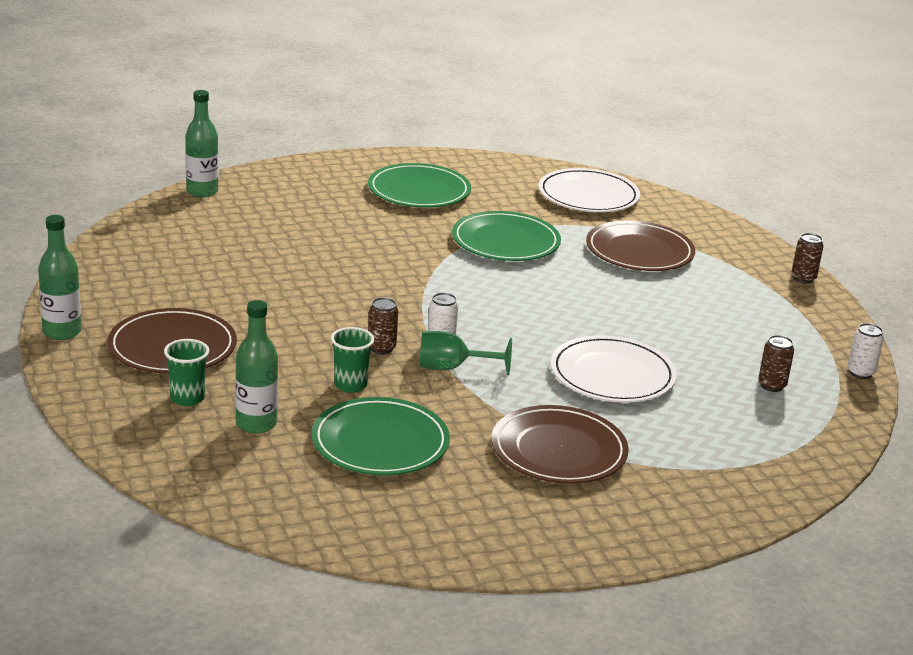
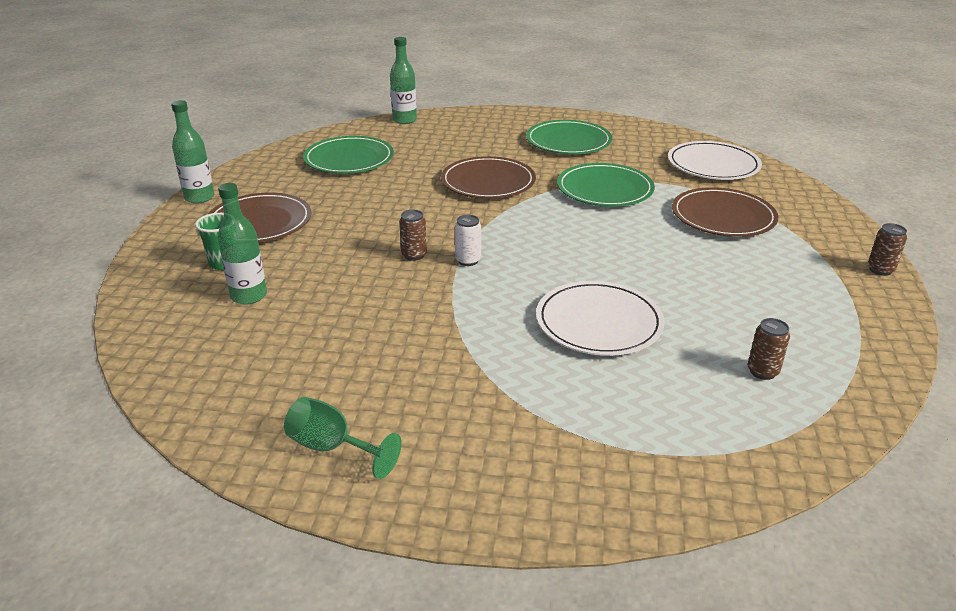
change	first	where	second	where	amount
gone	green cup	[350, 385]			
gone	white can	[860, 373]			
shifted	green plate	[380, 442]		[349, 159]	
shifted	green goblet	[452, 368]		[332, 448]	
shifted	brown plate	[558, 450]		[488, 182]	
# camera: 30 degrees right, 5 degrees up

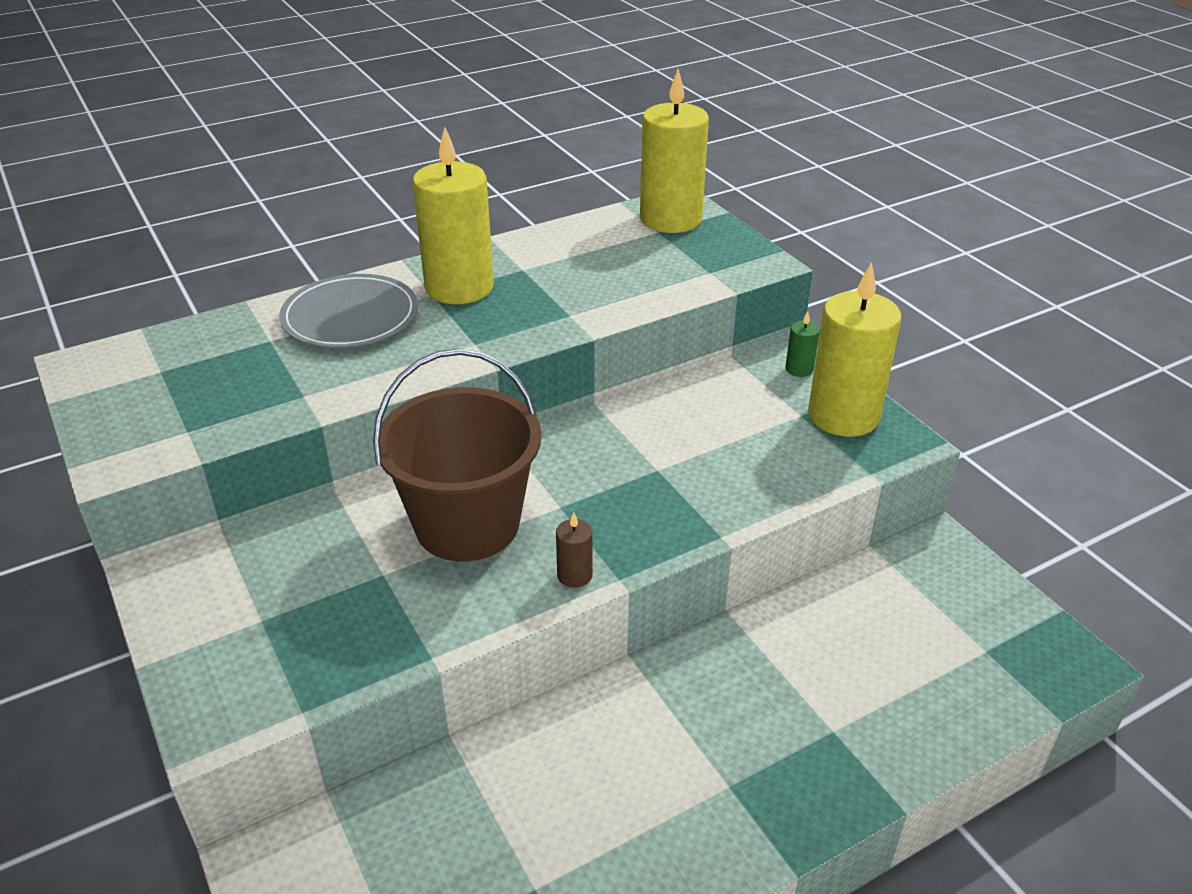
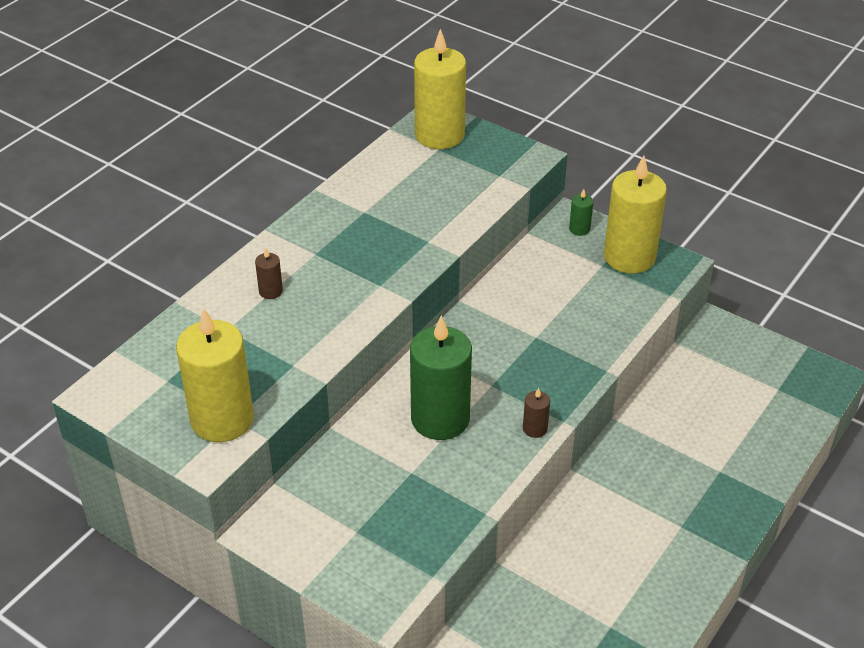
change	first	where	second	where	amount
shifted	yellow candle	[459, 287]		[222, 419]	
swapped	grey plate	[350, 317]	brown candle	[270, 291]	
swapped	brown bucket	[467, 524]	green candle	[440, 419]	
# camera: 25 degrees left, 5 degrees up

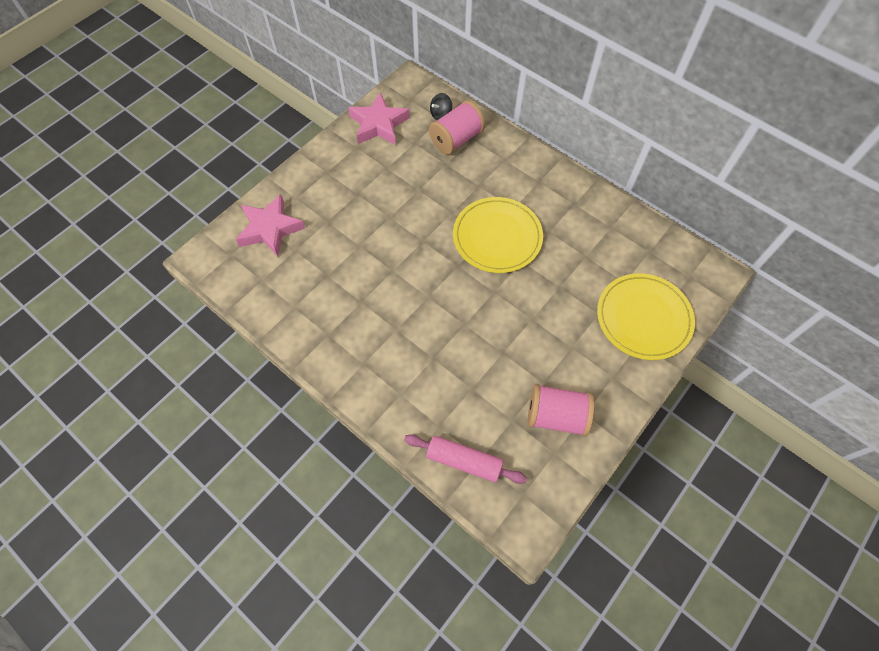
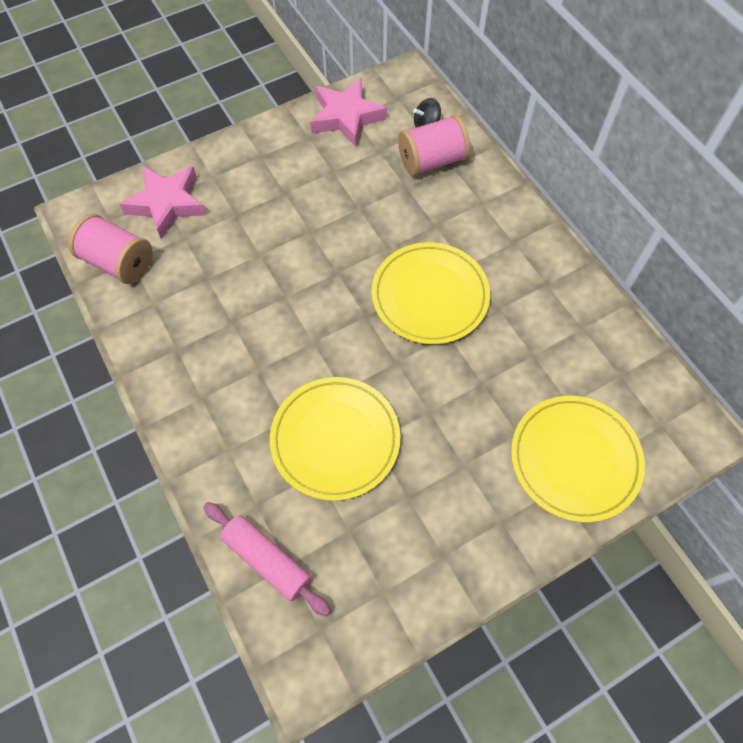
change	first	where	second	where	amount
new			yellow plate	[335, 439]	
shifted	pink spool	[556, 416]		[118, 262]	
# camera: 20 degrees right, 0 degrees up

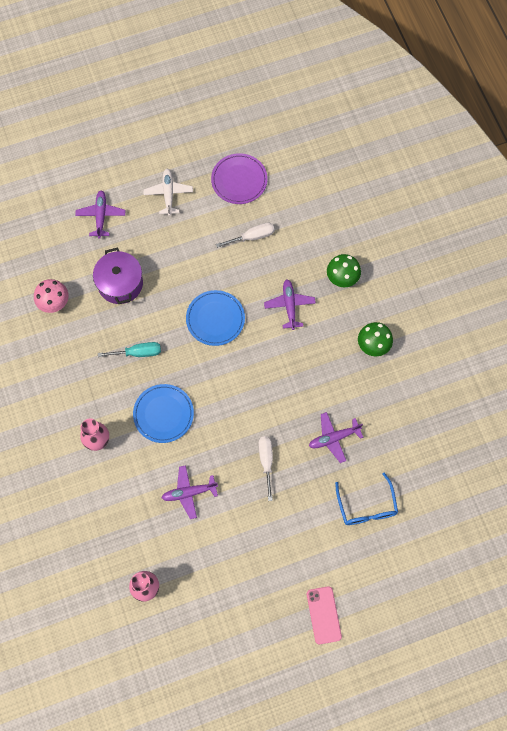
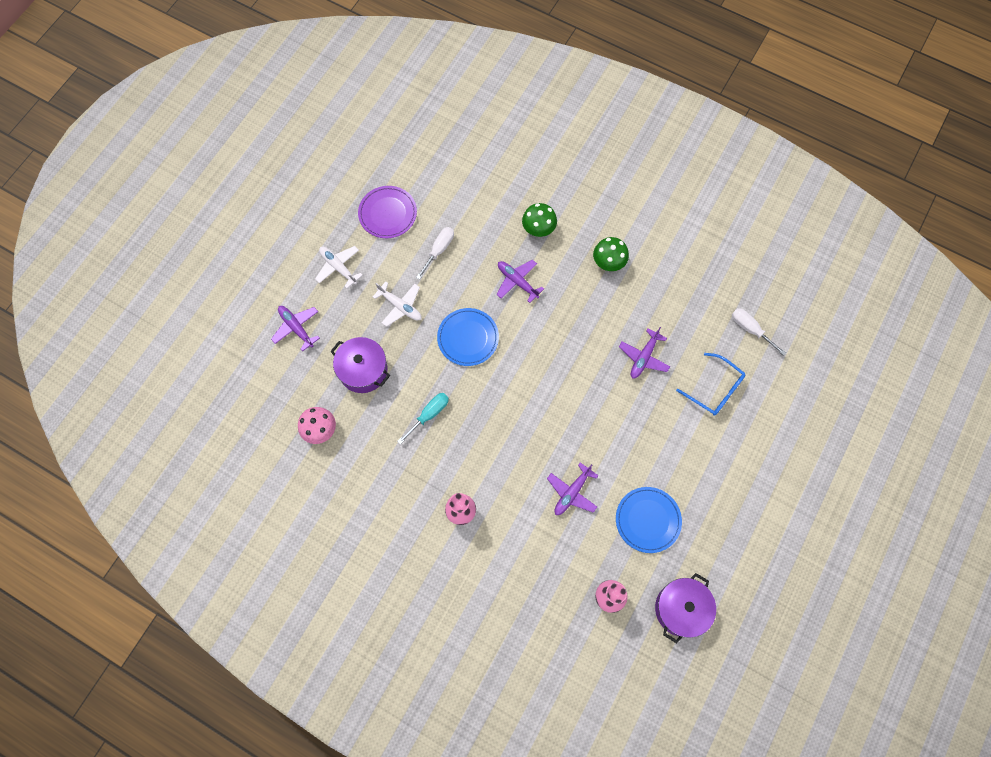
change	first	where	second	where	amount
gone	pink phone	[323, 615]			
new			white plane	[400, 306]	
new			purple pot	[681, 609]	
shifted	blue plate	[163, 414]		[648, 520]	
shifted	white screwdriver	[266, 461]		[750, 329]	
# camera: 40 degrees left, 0 degrees up

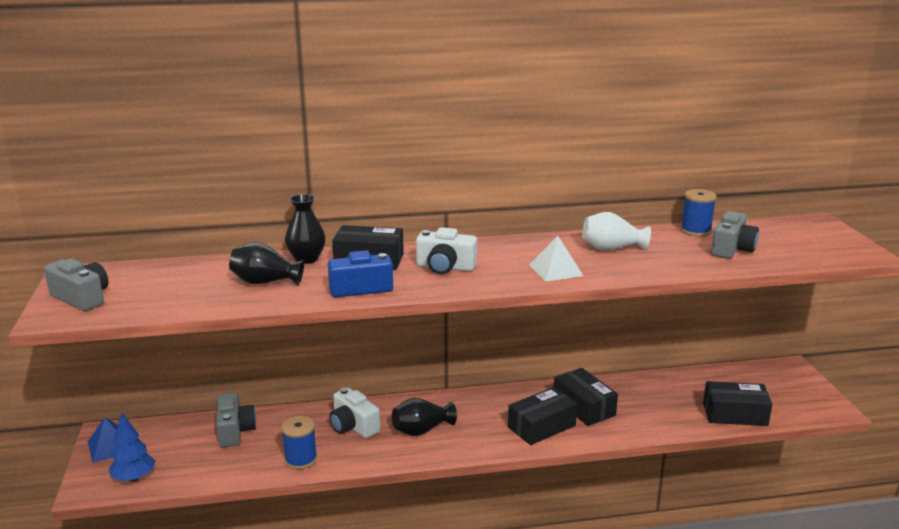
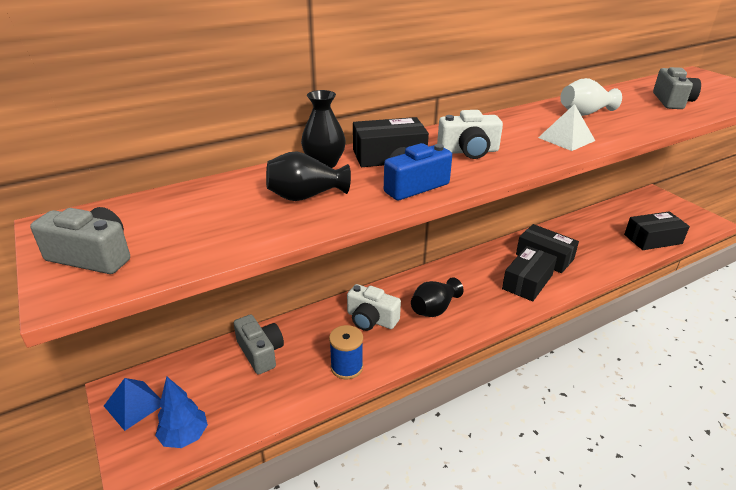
change	first	where	second	where	amount
gone	blue spool	[695, 231]			
# camera: 20 degrees left, 10 degrees up

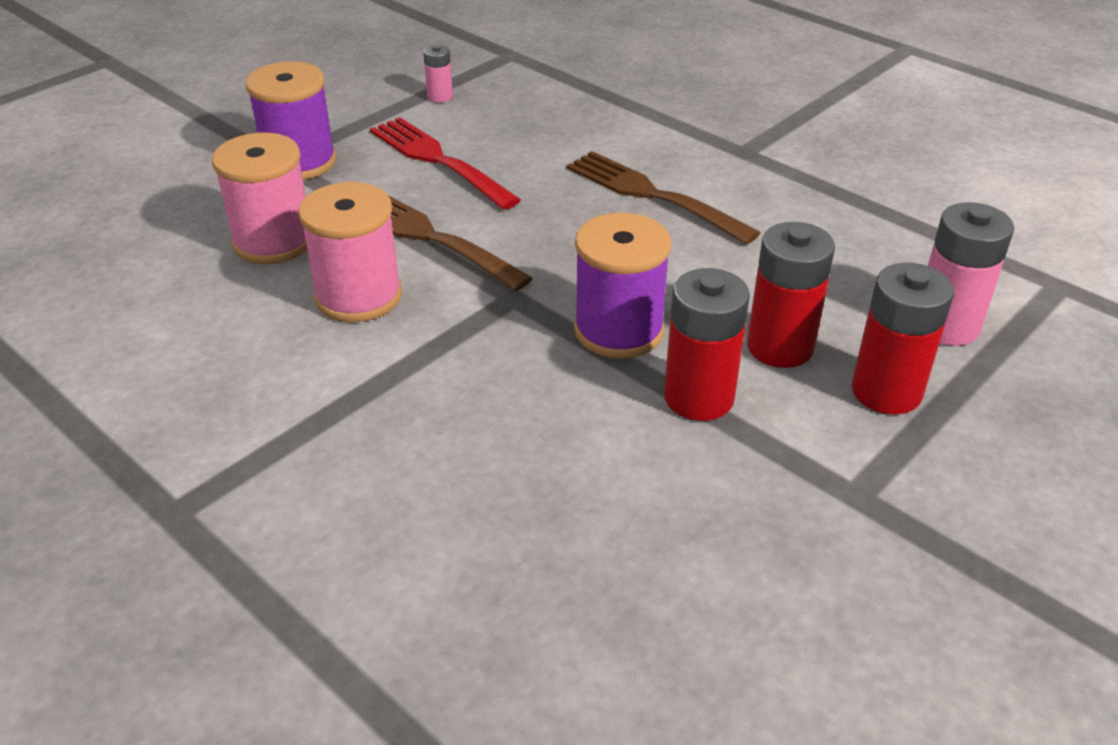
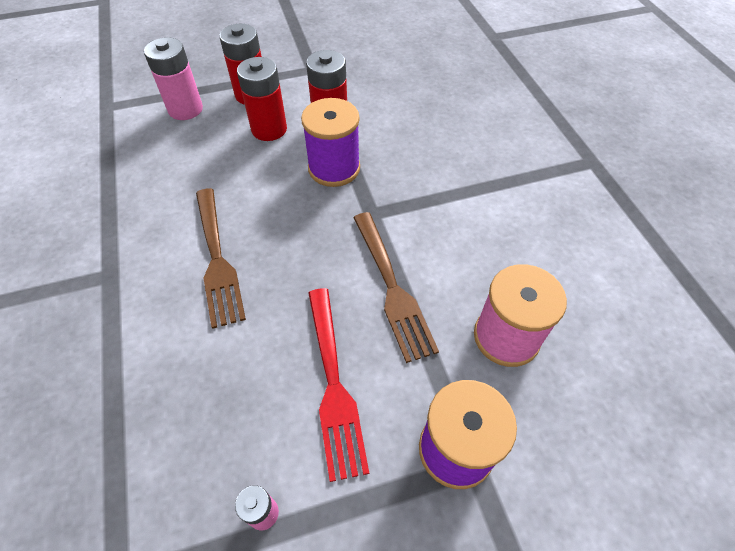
change	first	where	second	where	amount
gone	pink spool	[358, 296]			
# camera: 150 degrees left, 15 degrees up

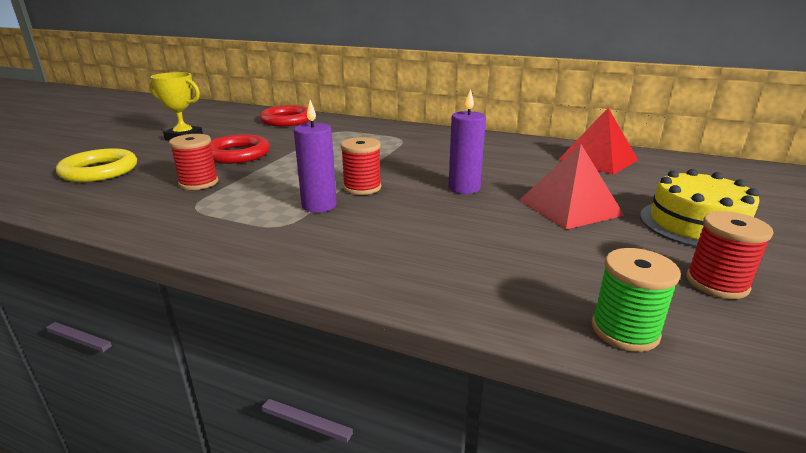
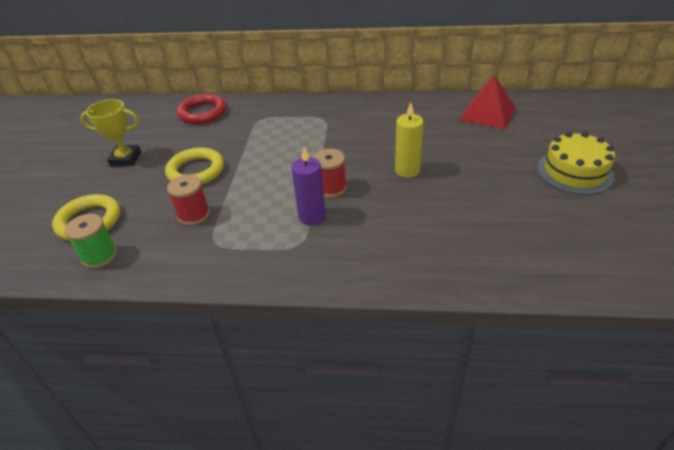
change	first	where	second	where	amount
gone	red pyramid	[569, 207]			
gone	red spool	[716, 283]			
shifted	green spool	[624, 330]		[99, 256]	
repainted	red ring	[237, 154]	yellow ring	[196, 171]	
repainted	purple candle	[464, 188]	yellow candle	[407, 170]	
# camera: 15 degrees left, 15 degrees up

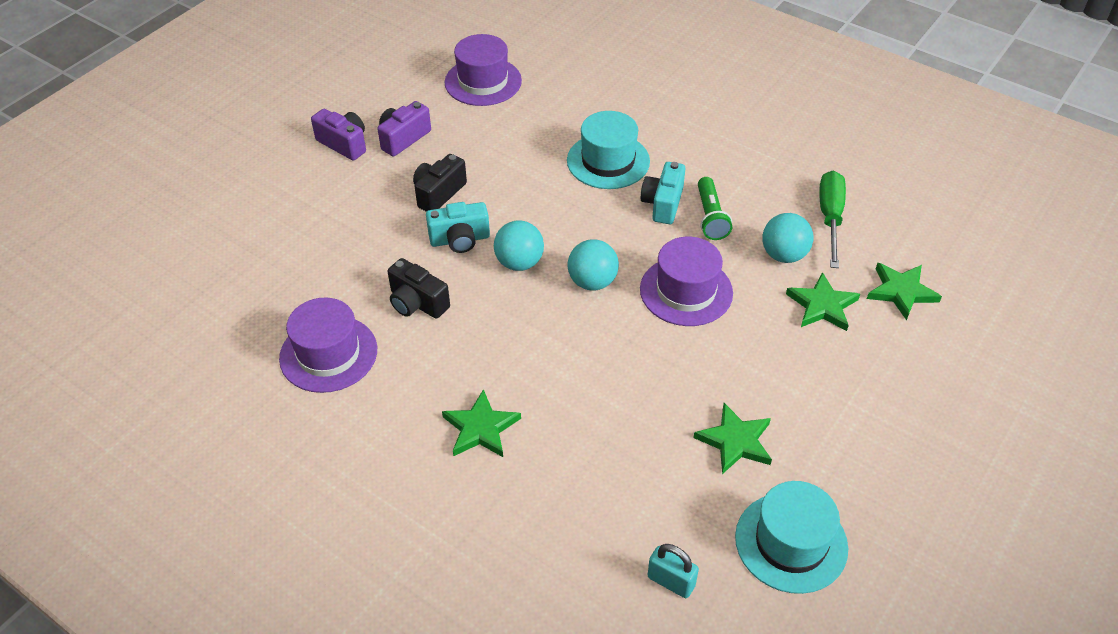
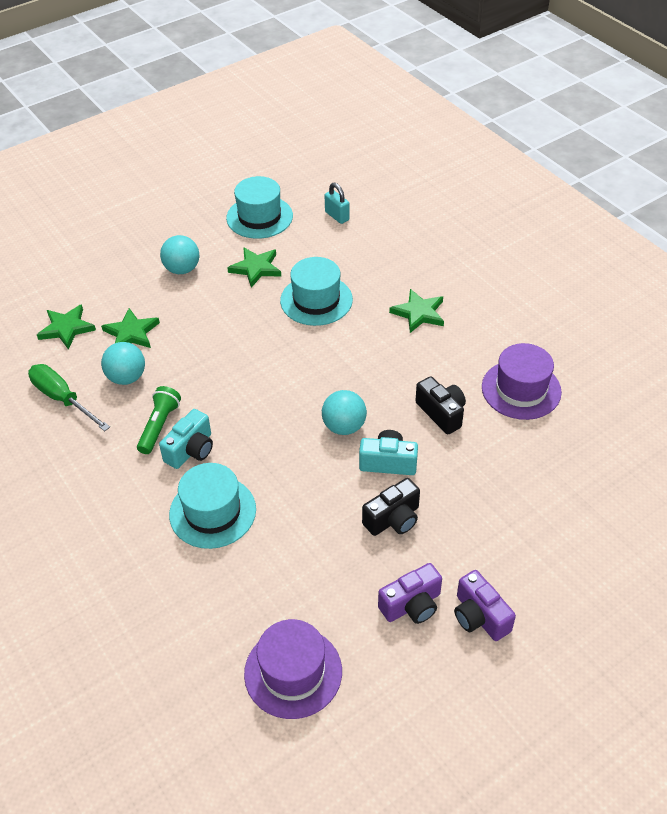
change	first	where	second	where	amount
gone	purple hat	[686, 291]			
new			turquoise hat	[316, 300]	
shifted	turquoise ball	[592, 282]		[182, 269]	
rotated	green screwdriver	[830, 218]		[62, 399]	105 degrees clockwise
# camera: 160 degrees left, 0 degrees up

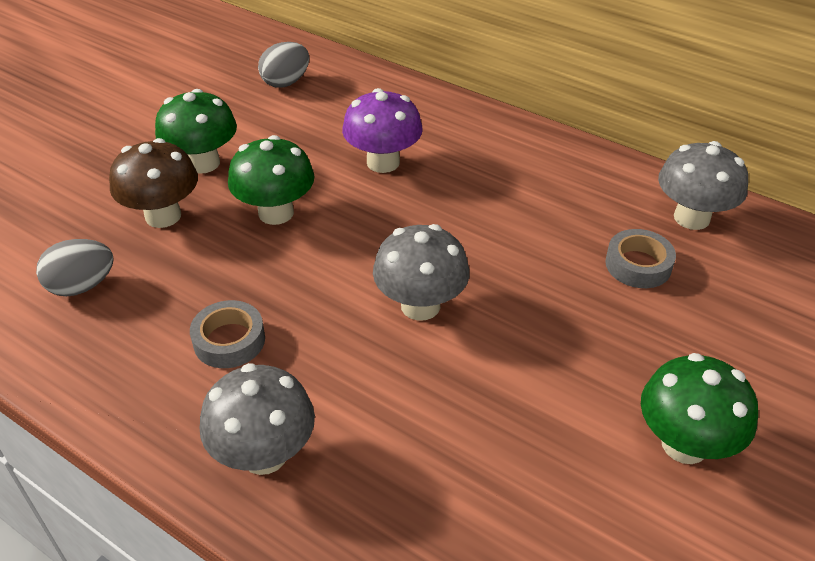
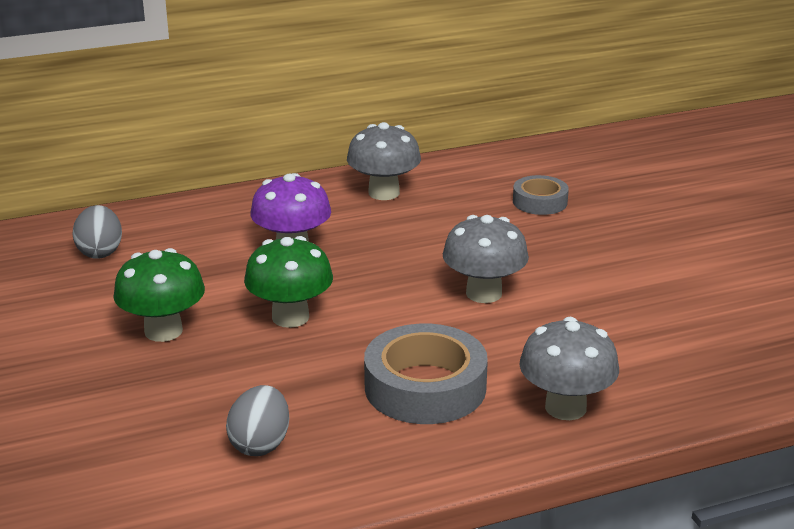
change	first	where	second	where	amount
gone	brown mushroom	[163, 216]			
gone	green mushroom	[684, 444]			
shifted	grey mushroom	[691, 218]		[384, 193]	
scaled	grey tape	[229, 340]		[425, 387]	x1.75
# camera: 55 degrees left, 15 degrees down

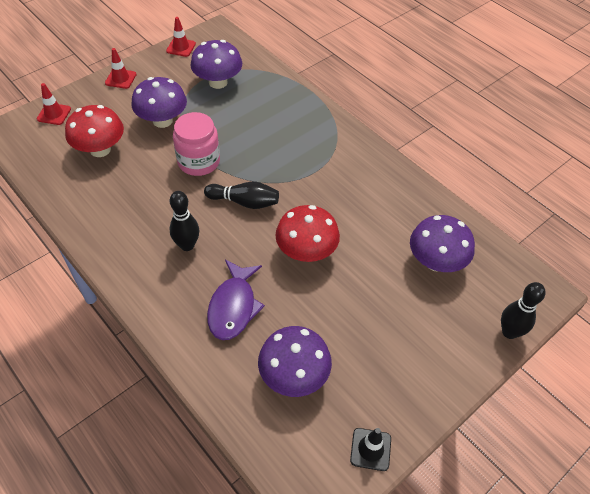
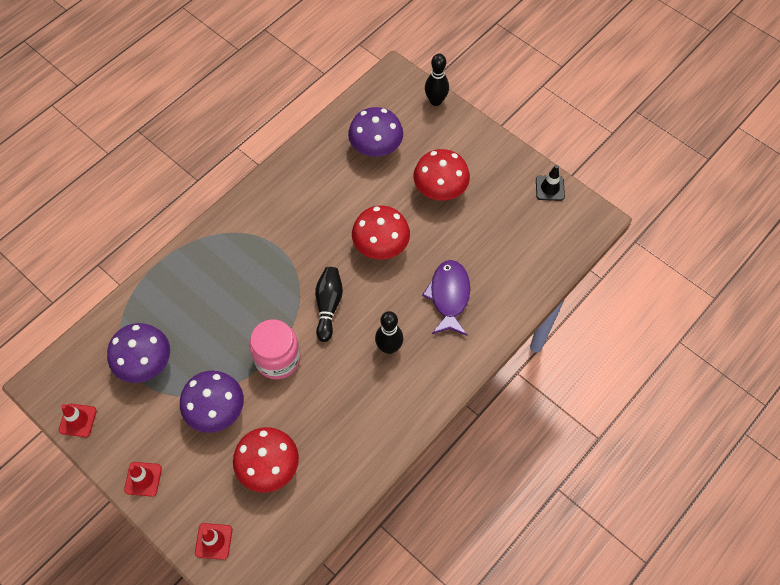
change	first	where	second	where	amount
gone	purple mushroom	[294, 375]			
new			red mushroom	[440, 190]	
rotated	purple fish	[233, 306]		[449, 296]	90 degrees counterclockwise
# camera: 95 degrees left, 10 degrees up

